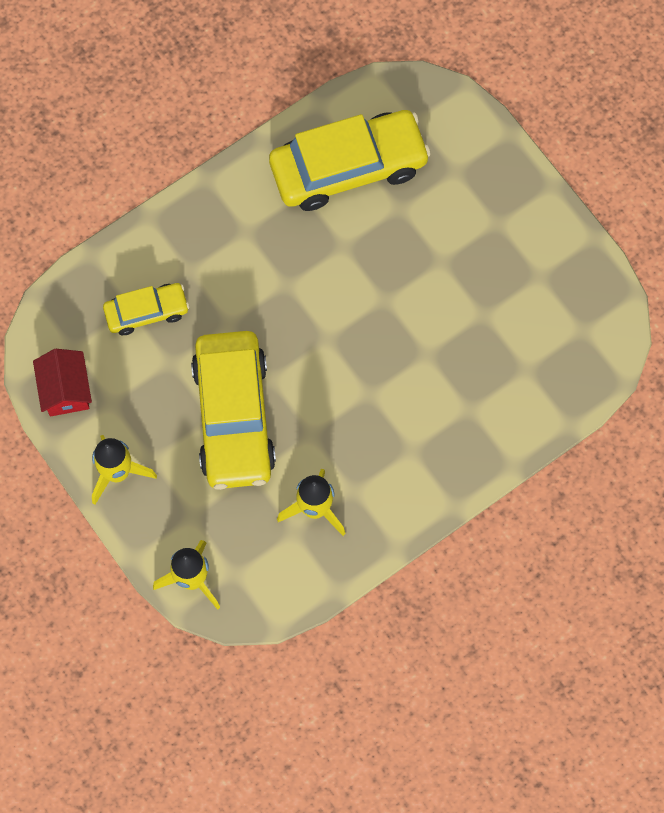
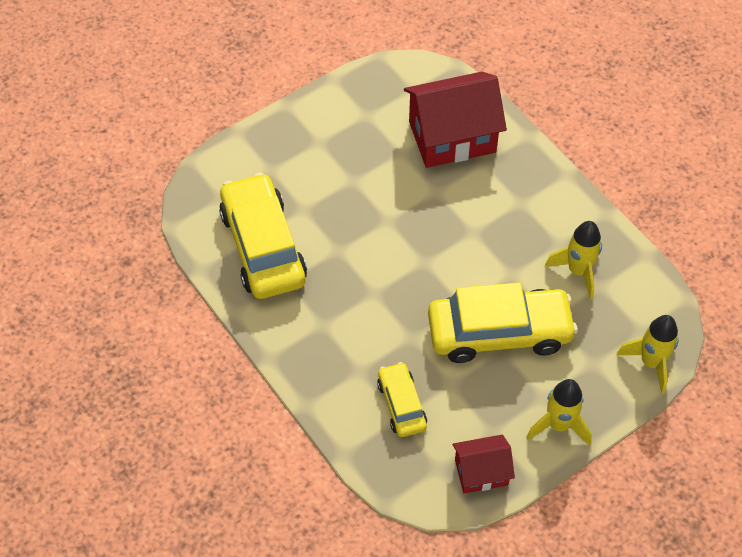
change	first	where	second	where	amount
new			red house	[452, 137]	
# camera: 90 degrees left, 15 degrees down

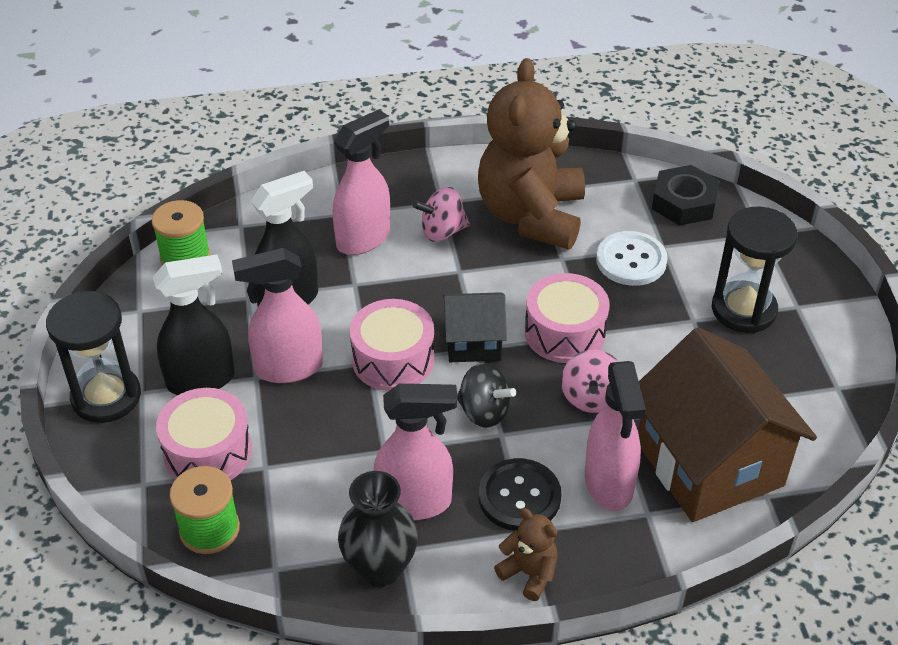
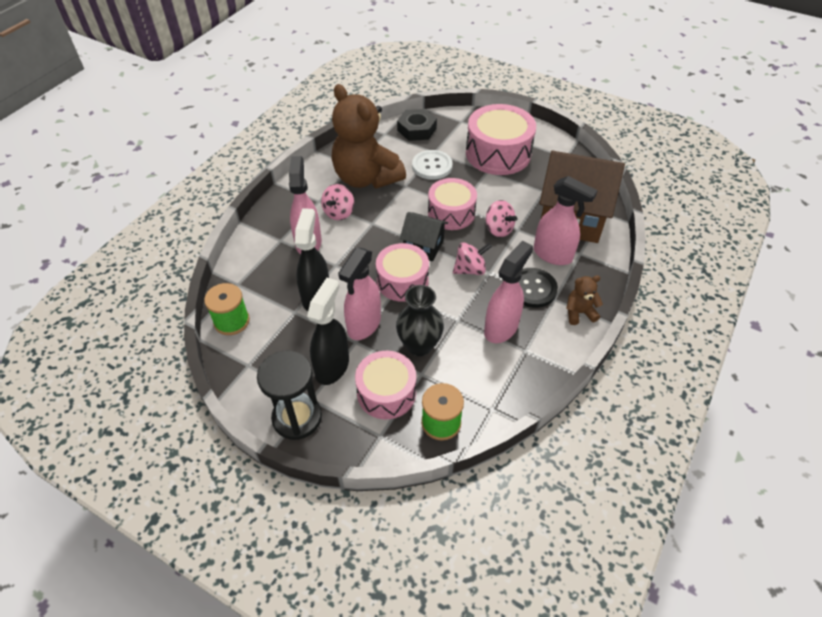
change	first	where	second	where	amount
shifted	black vase	[380, 568]		[419, 345]	
swapped	black hourglass	[743, 310]	pink drum	[498, 153]	
repainted	black spinning top	[484, 412]	pink spinning top	[470, 269]	
rotated	black house	[473, 342]		[423, 246]	75 degrees clockwise
# camera: 50 degrees left, 5 degrees up

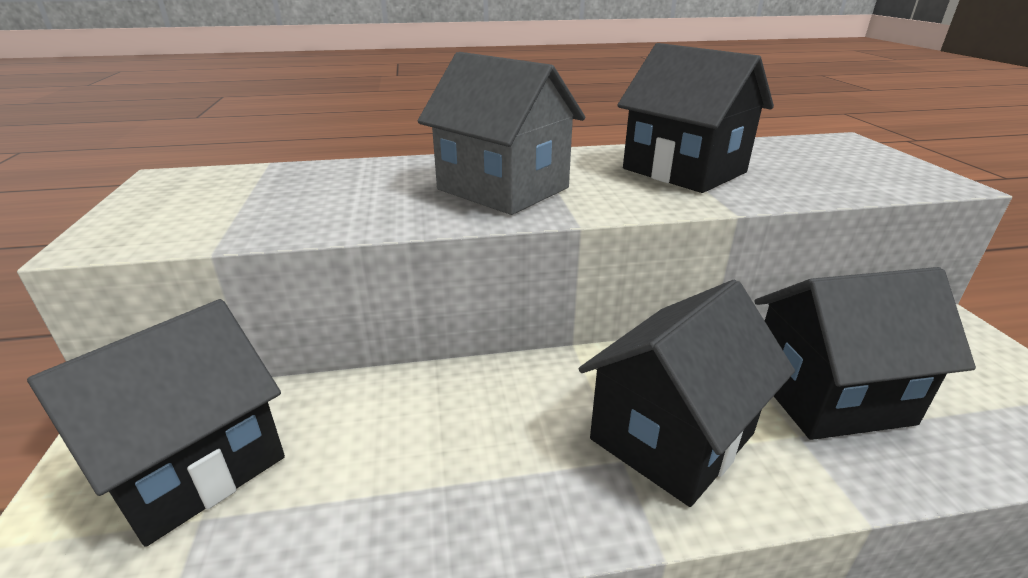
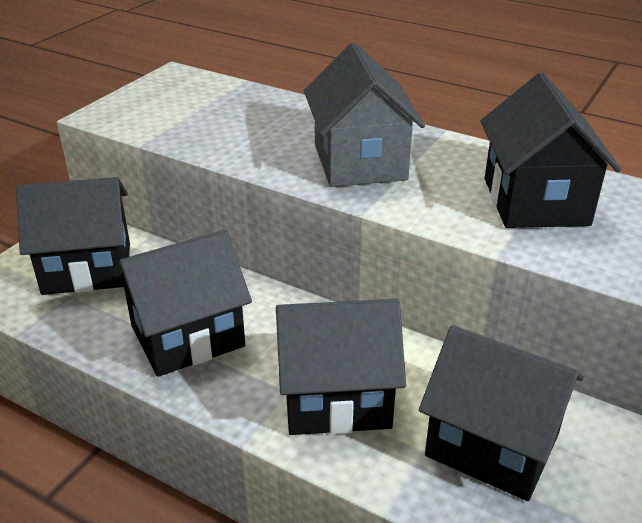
change	first	where	second	where	amount
new			black house	[187, 336]	
# camera: 40 degrees right, 5 degrees up

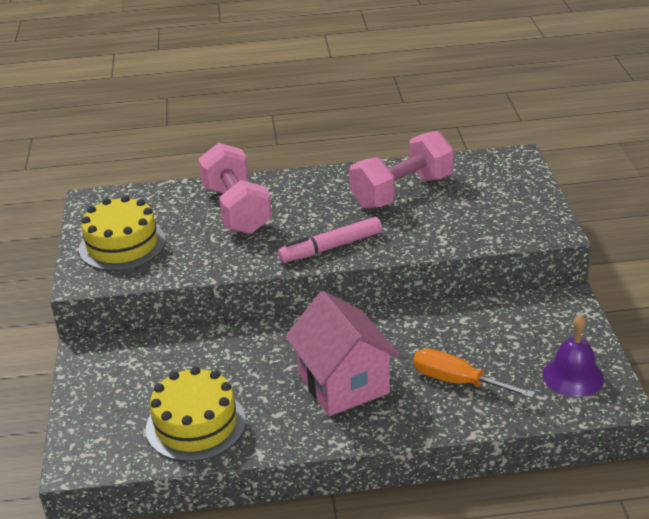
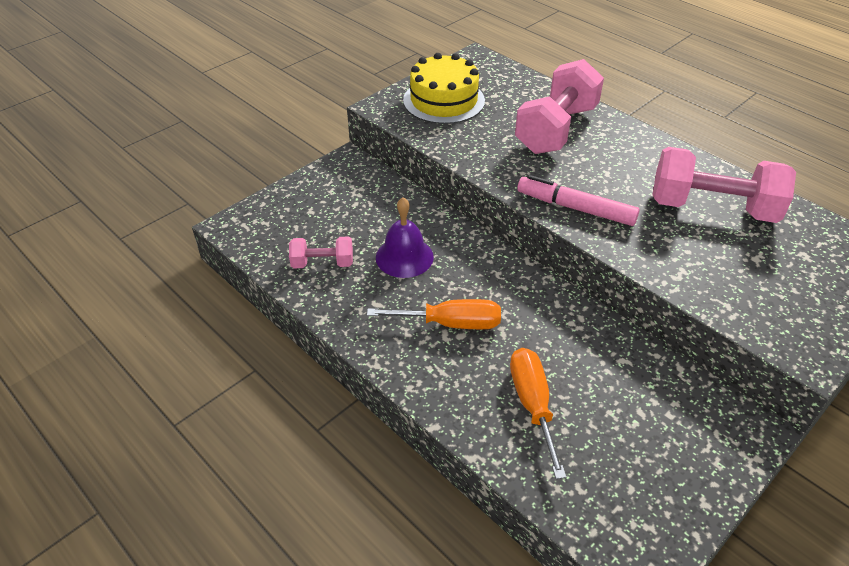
change	first	where	second	where	amount
shifted	purple bell	[573, 376]		[404, 257]	
swapped	yellow cake	[196, 424]	pink dumbbell	[322, 263]	
swapped	pink house	[343, 383]	orange screwdriver	[451, 323]	
# camera: 50 degrees right, 10 degrees up

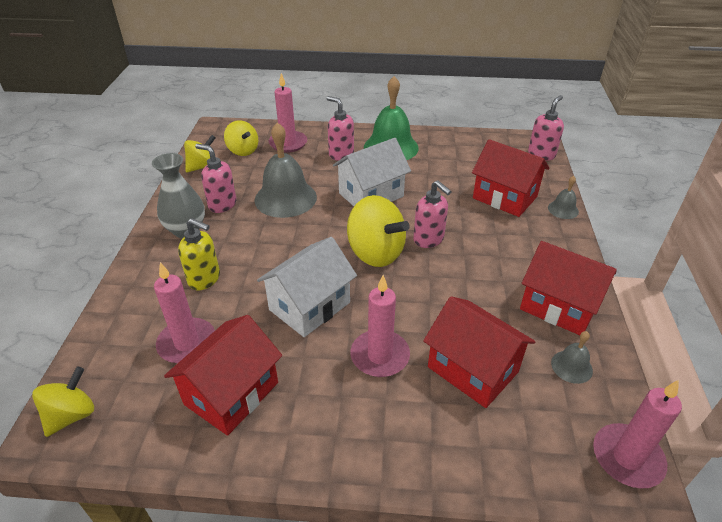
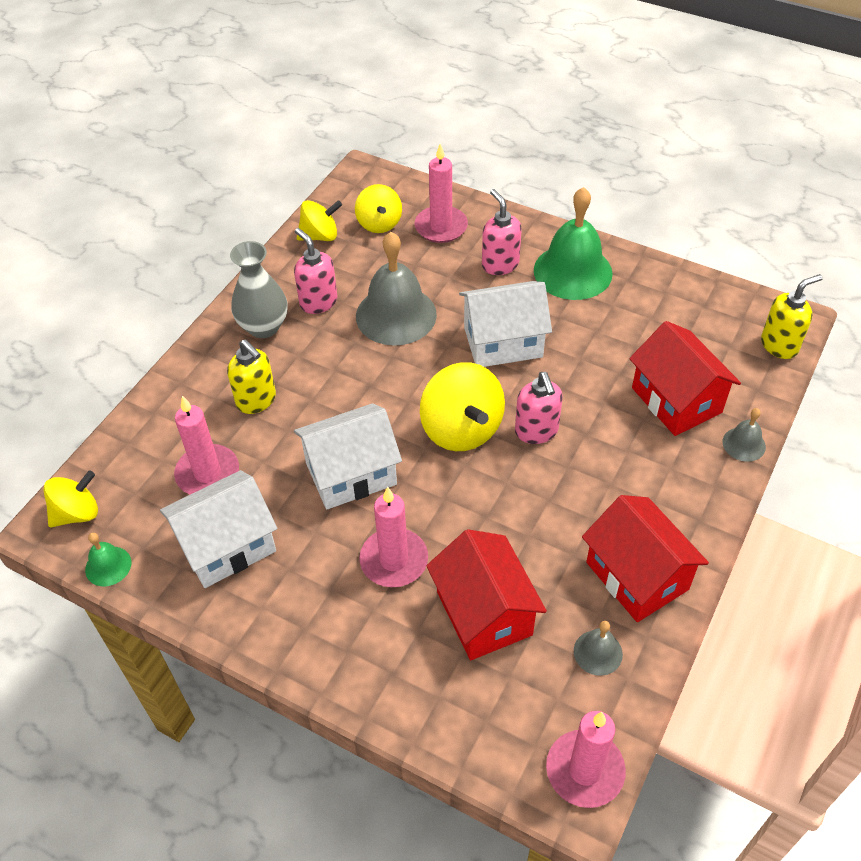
change	first	where	second	where	amount
new			green bell	[108, 566]	
repainted	red house	[231, 393]	white house	[227, 546]	
repainted	pink soap dispenser	[541, 154]	yellow soap dispenser	[779, 345]	
# camera: 25 degrees right, 10 degrees up

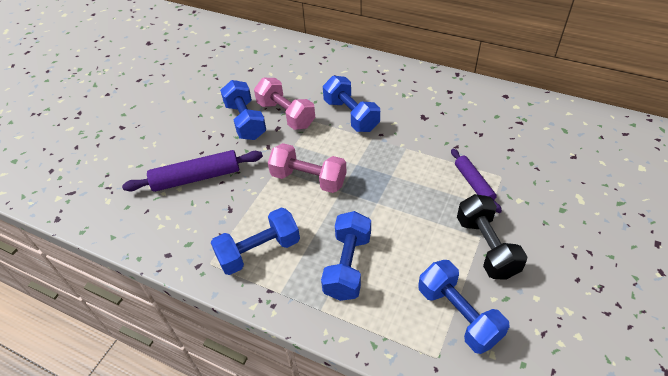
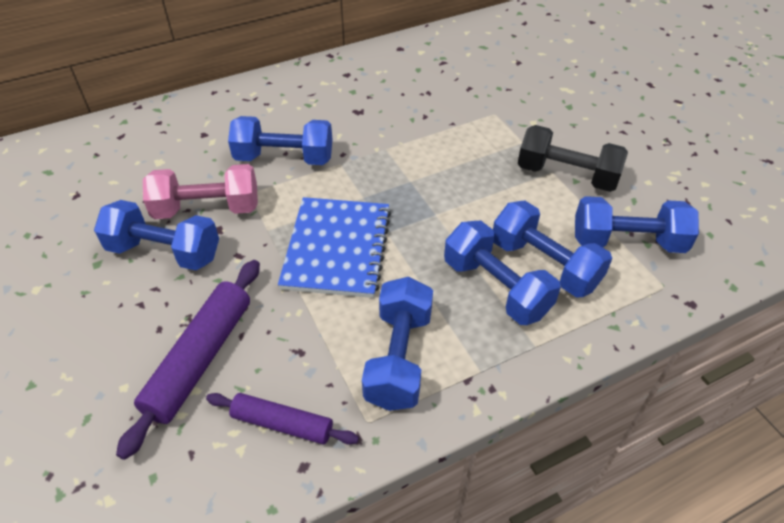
change	first	where	second	where	amount
new			blue dumbbell	[544, 264]	
shifted	purple rolling pin	[473, 183]		[282, 424]	
swapped	pink dumbbell	[308, 179]	blue notebook	[337, 249]	
# camera: 55 degrees left, 0 degrees up

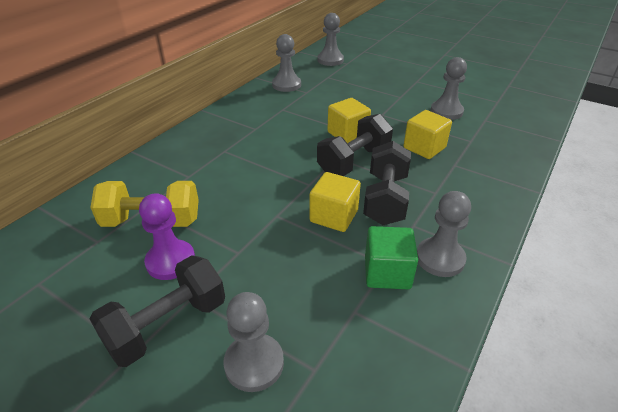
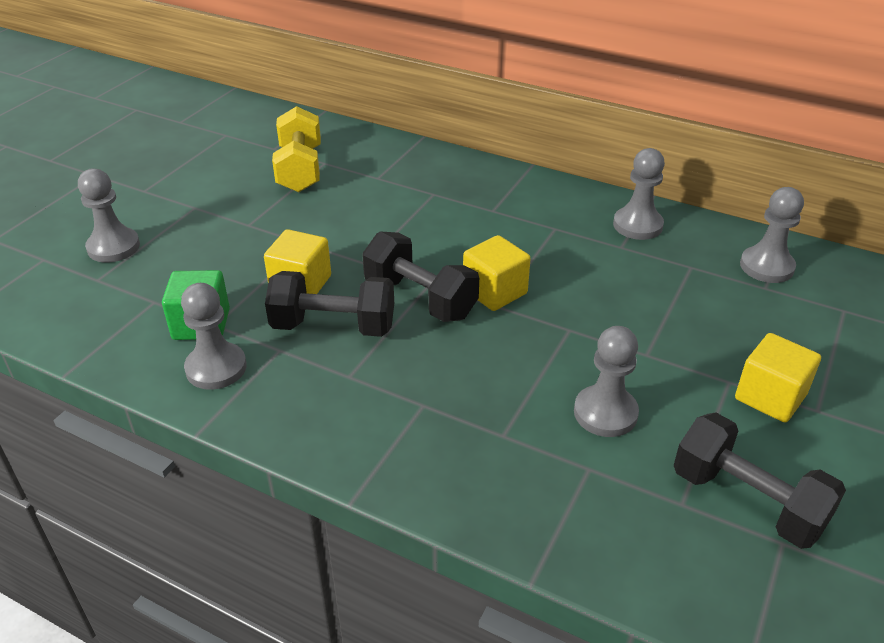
change	first	where	second	where	amount
gone	purple pawn	[170, 261]			
shifted	black dumbbell	[167, 325]		[747, 501]	
shifted	yellow cube	[424, 148]		[770, 397]	
# camera: 85 degrees right, 0 degrees up

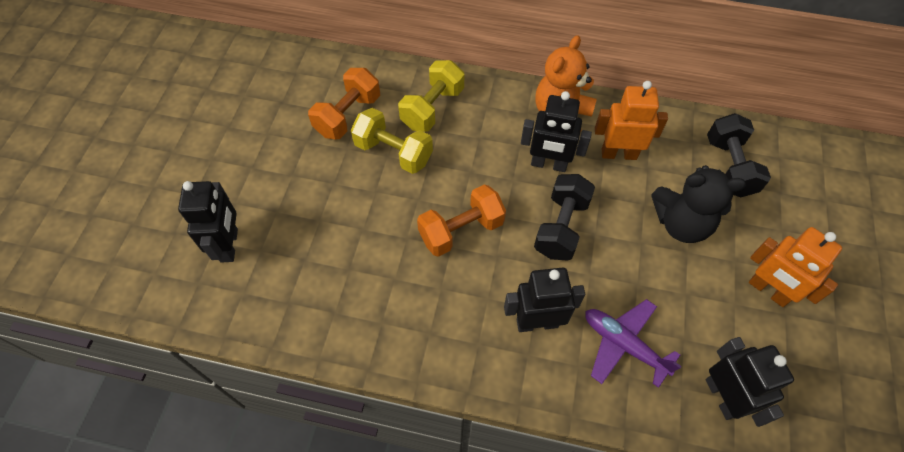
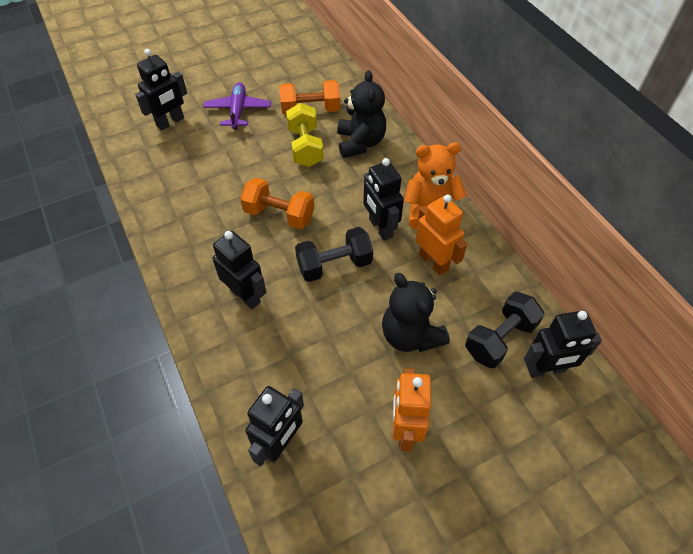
change	first	where	second	where	amount
new			black robot	[546, 369]	
shifted	purple plane	[623, 345]		[238, 111]	
swapped	yellow dumbbell	[432, 108]	black teddy bear	[360, 143]	
# camera: 50 degrees right, 5 degrees down

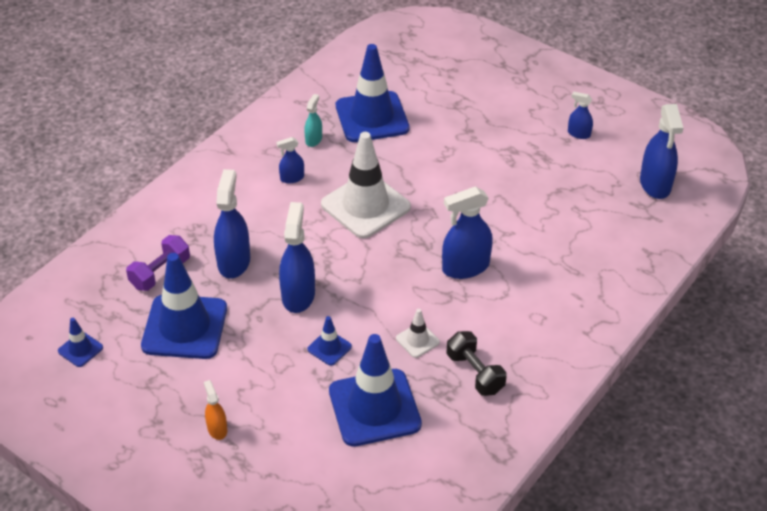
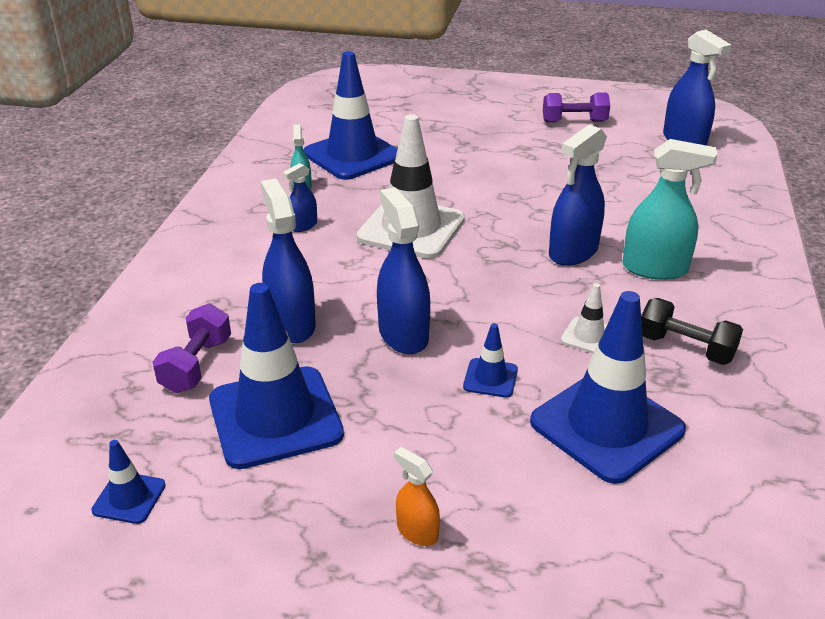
change	first	where	second	where	amount
new			turquoise spray bottle	[655, 268]	
swapped	blue spray bottle	[578, 134]	purple dumbbell	[574, 121]	
# camera: 25 degrees left, 10 degrees down

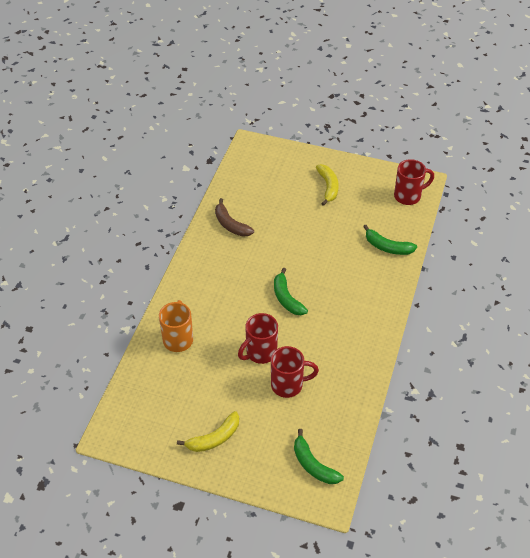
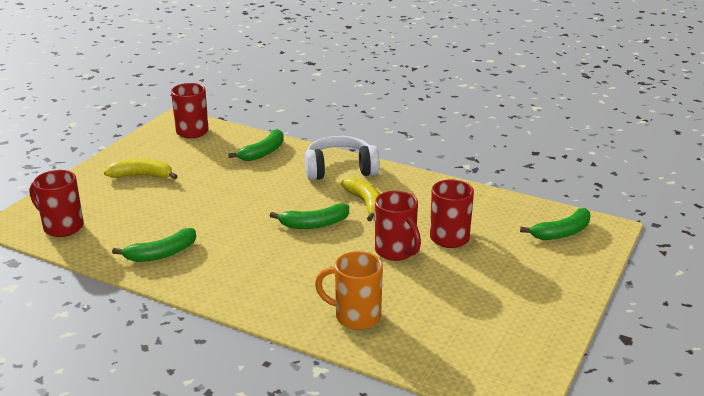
change	first	where	second	where	amount
new			red mug	[62, 227]	
new			white headphones	[340, 170]	
shifted	yellow banana	[214, 438]		[366, 203]	
repainted	brown banana	[230, 224]	green banana	[161, 254]	
# camera: 80 degrees left, 20 degrees down

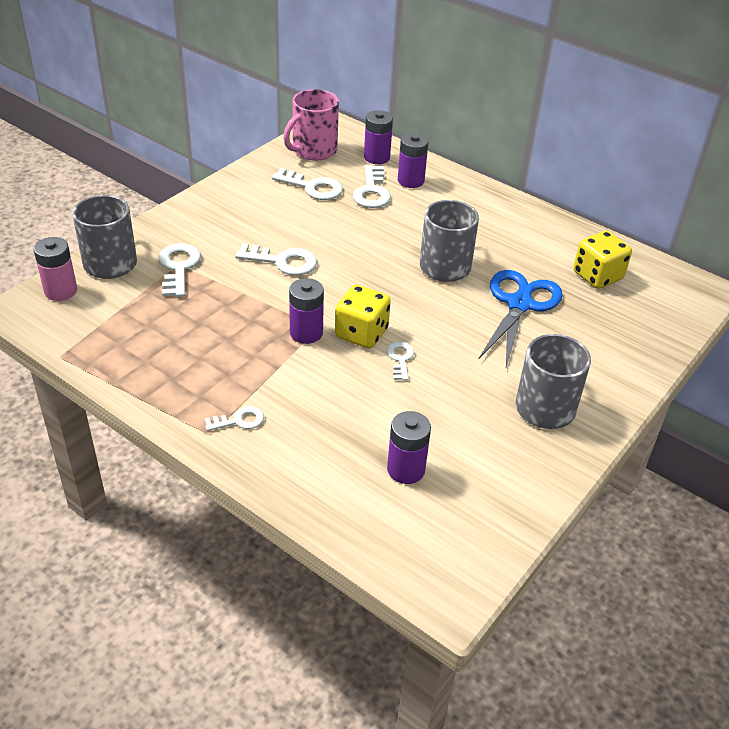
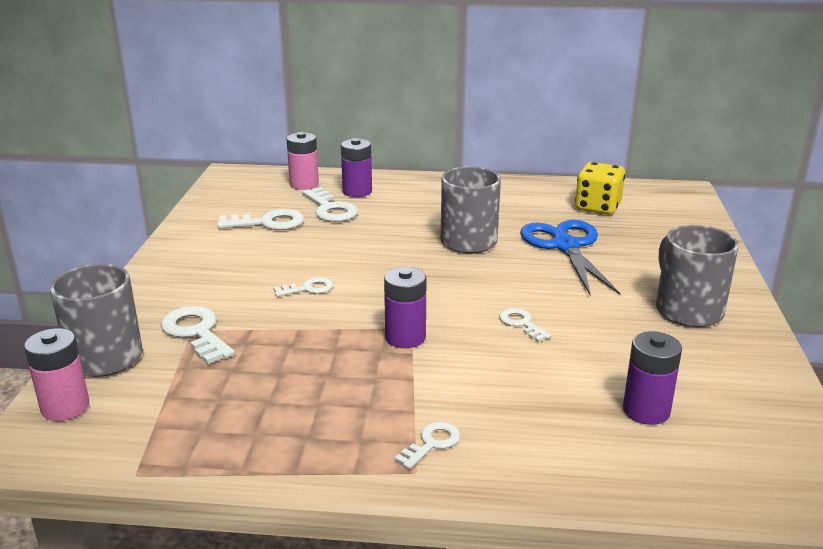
change	first	where	second	where	amount
gone	pink mug	[313, 150]			
gone	yellow dice	[361, 333]			
repainted	purple battery	[377, 157]	pink battery	[304, 184]	
scaled	white key	[283, 261]		[308, 288]	x0.60
# camera: 30 degrees left, 15 degrees down

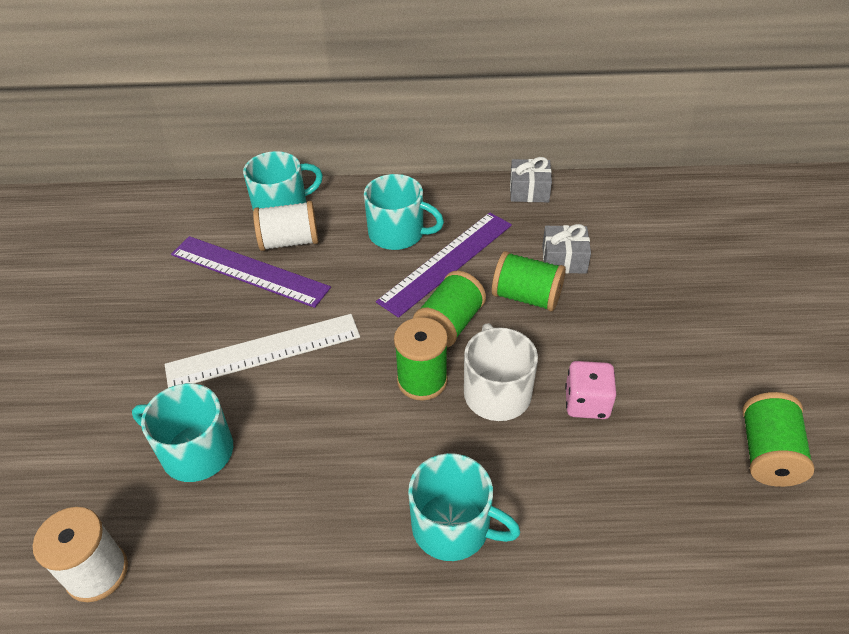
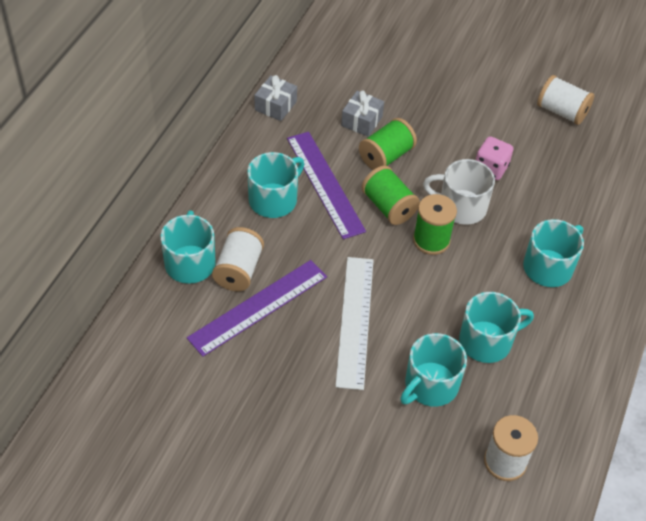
change	first	where	second	where	amount
new			turquoise mug	[486, 341]	
repainted	green spool	[767, 454]	white spool	[562, 112]	
# camera: 70 degrees left, 5 degrees up

